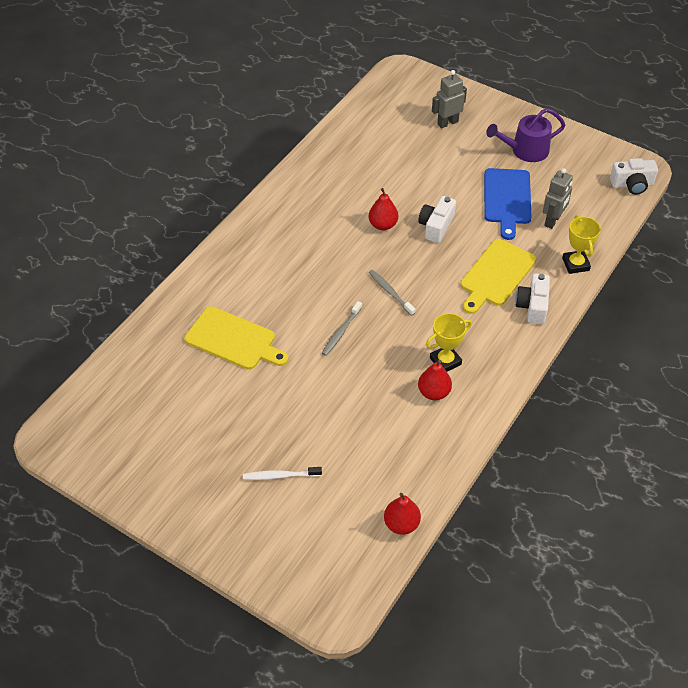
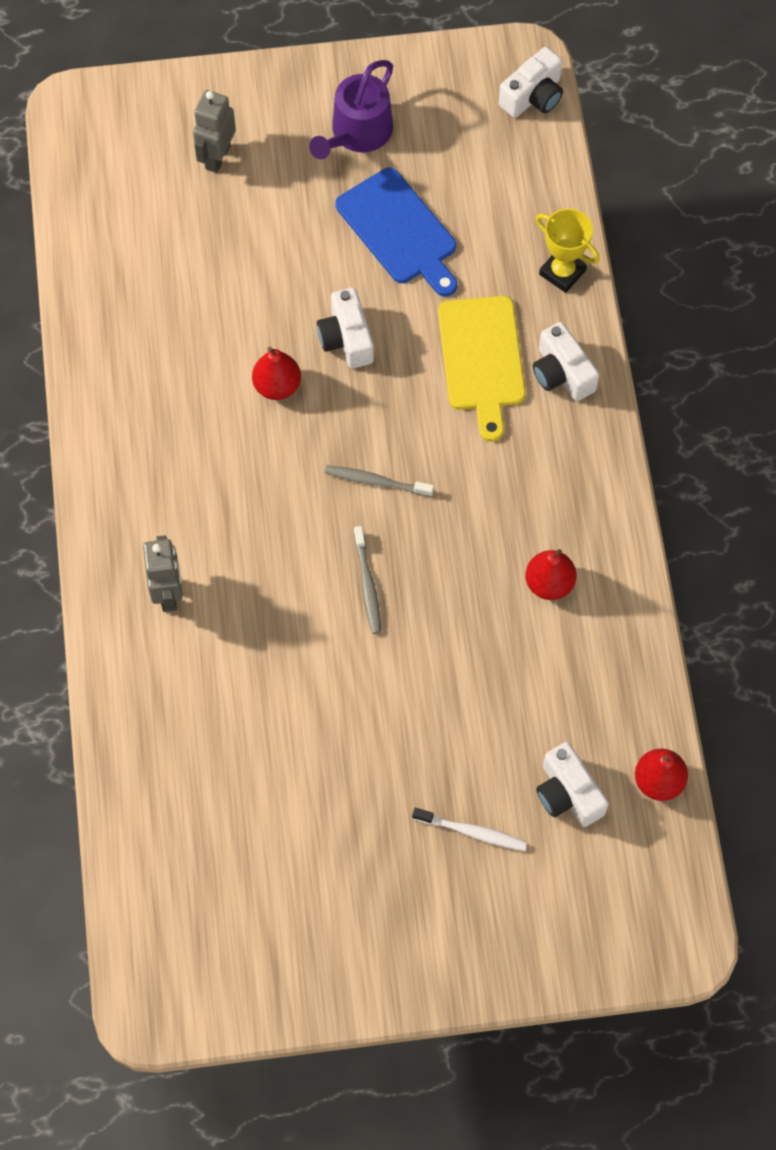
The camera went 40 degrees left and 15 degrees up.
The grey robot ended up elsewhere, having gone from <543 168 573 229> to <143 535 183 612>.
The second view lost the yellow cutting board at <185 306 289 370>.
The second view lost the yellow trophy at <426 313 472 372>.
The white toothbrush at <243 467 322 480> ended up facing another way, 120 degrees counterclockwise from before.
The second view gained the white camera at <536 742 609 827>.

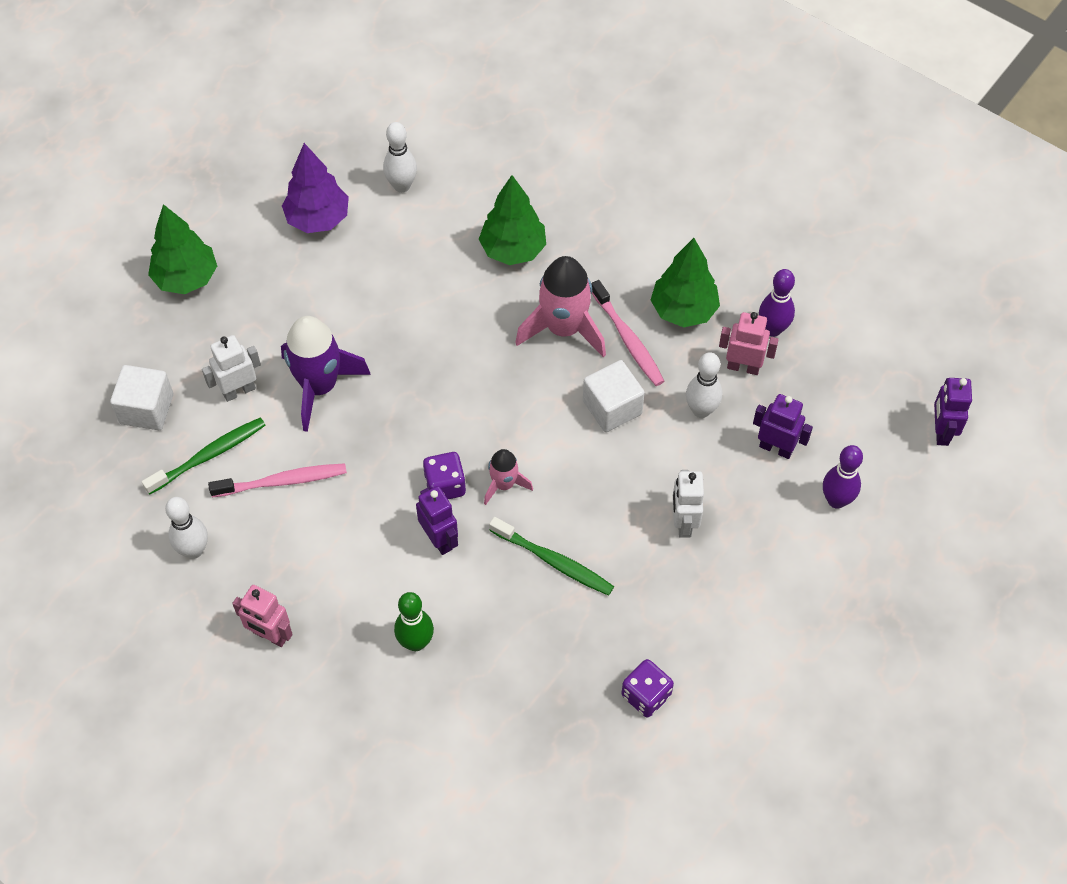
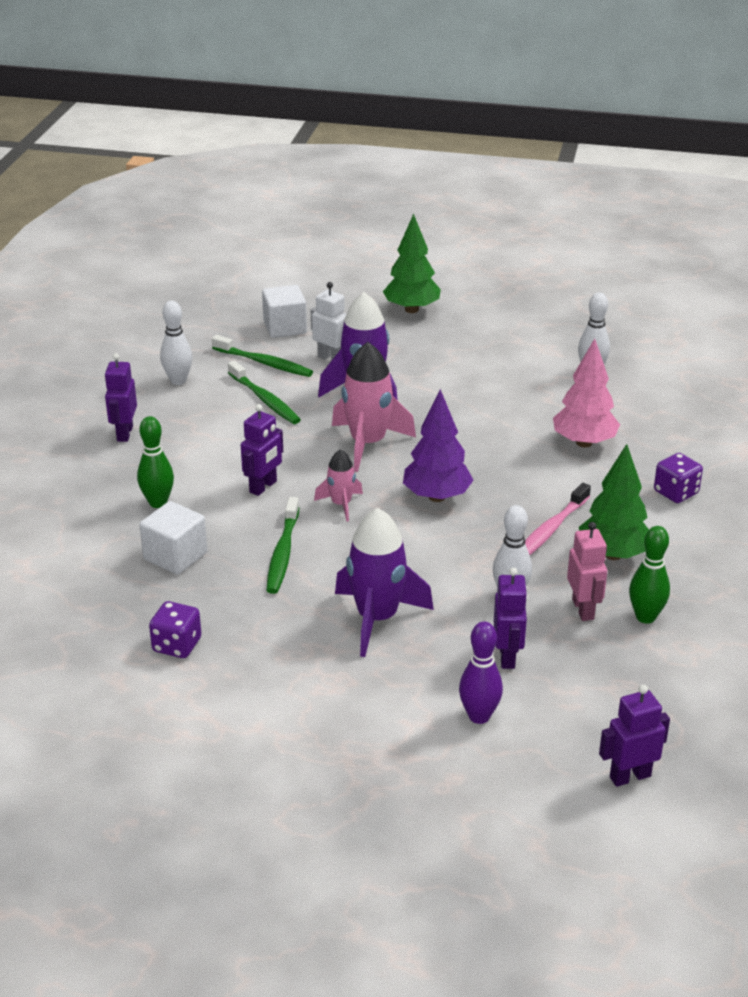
The camera went 65 degrees right and 25 degrees down.
The purple tree ended up elsewhere, having gone from <282 143 349 233> to <403 389 473 502>.
What was the green tree at <479 175 546 265> turned into the pink tree at <553 338 620 447>.
The pink rocket ended up elsewhere, having gone from <515 256 606 357> to <332 342 416 472>.
What was the purple bowling pin at <759 269 795 337> turned into the green bowling pin at <629 526 670 624>.
The white cube ended up elsewhere, having gone from <583 360 645 432> to <139 501 207 575>.
The purple dice ended up elsewhere, having gone from <423 452 466 499> to <654 453 703 503>.
What was the pink toothbrush at <208 463 347 497> turned into the green toothbrush at <228 361 301 424>.
Where the white robot stood at <673 470 704 537>, the purple rocket came to stand at <335 508 434 657>.
What was the pink robot at <232 585 293 647> turned into the purple robot at <104 353 137 442>.

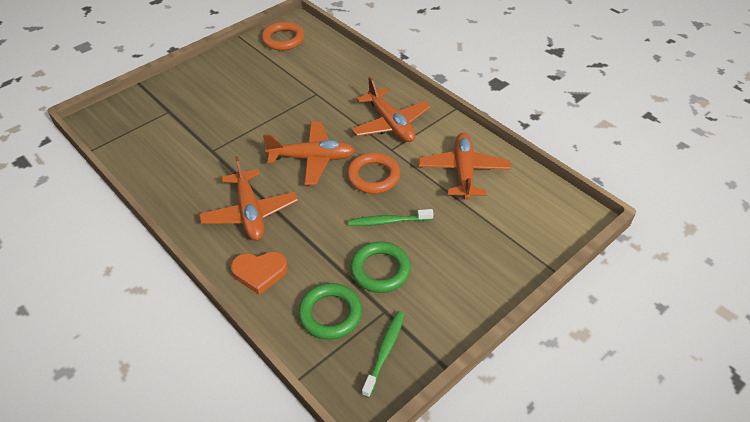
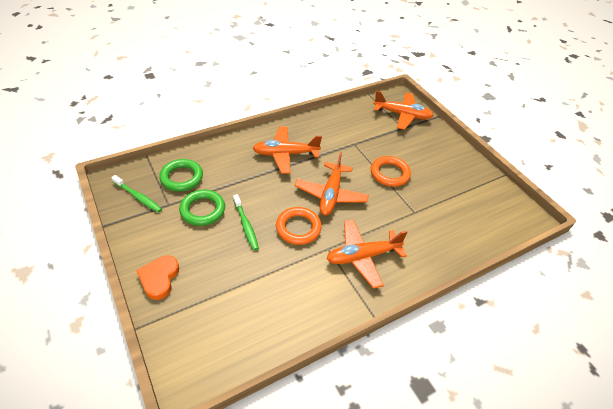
The camera went 100 degrees right and 0 degrees up.
The orange ring ended up elsewhere, having gone from <261 22 305 50> to <371 156 411 187>.
The orange plane ended up elsewhere, having gone from <419 133 511 200> to <373 90 434 130>.
The green toothbrush at <348 209 434 226> ended up facing another way, 150 degrees clockwise from before.
The orange heart ended up elsewhere, having gone from <231 252 288 295> to <136 255 179 300>.

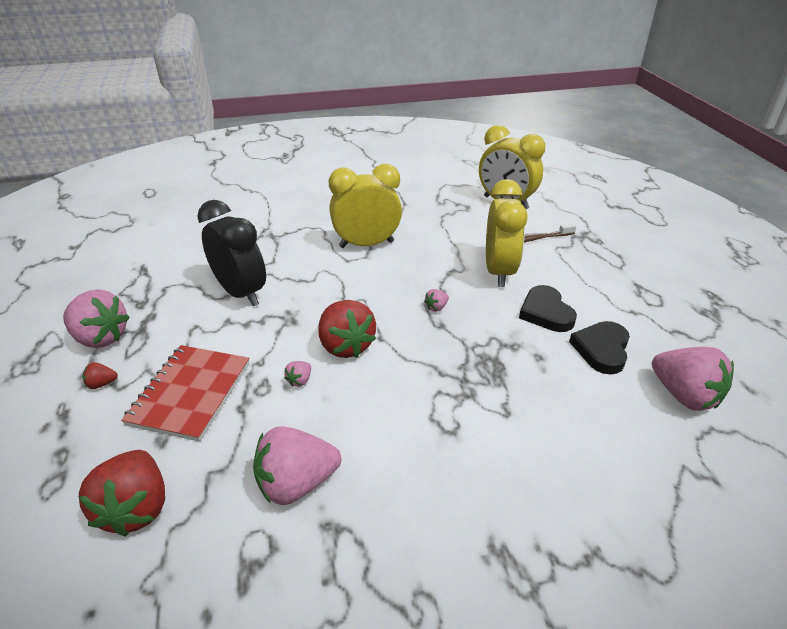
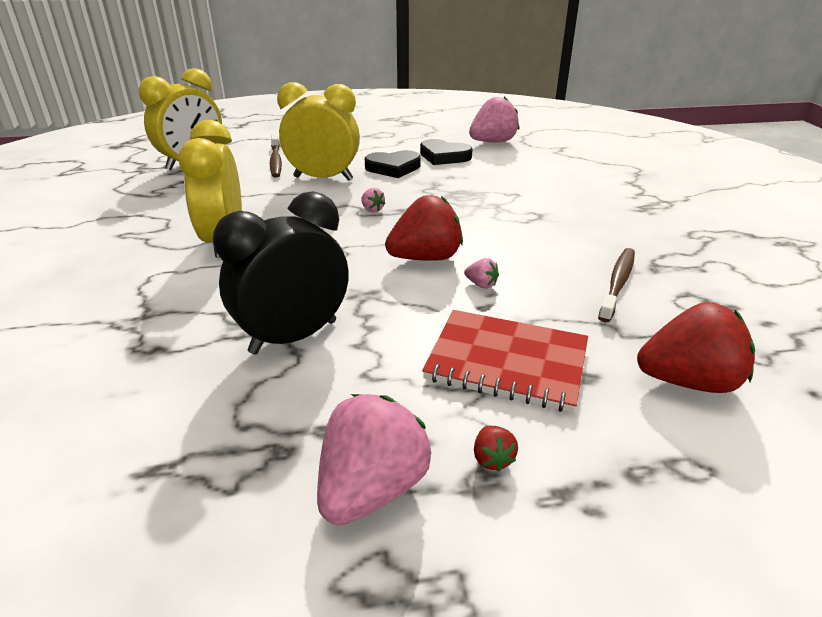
The camera went 85 degrees left and 5 degrees down.
Where the pink strawberry stood at <253 426 341 505>, the brown toothbrush came to stand at <598 248 635 322>.

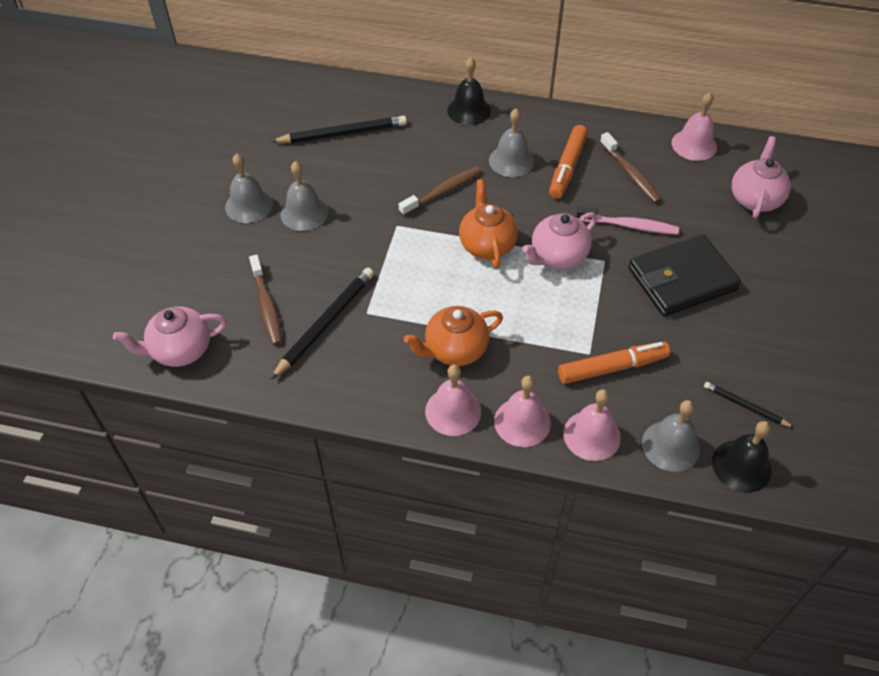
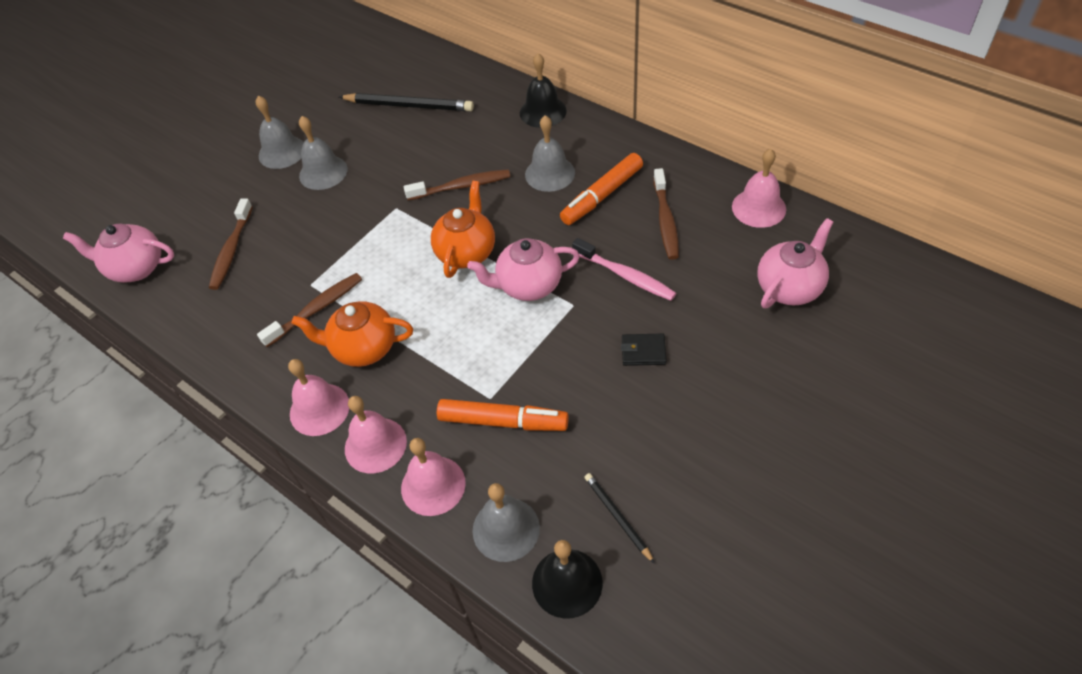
The camera went 30 degrees right and 0 degrees up.
The size of the black wallet at <628 234 741 316> changed by a factor of 0.41.
The second view lost the black pencil at <271 268 374 380>.
The second view gained the brown toothbrush at <257 273 362 347>.

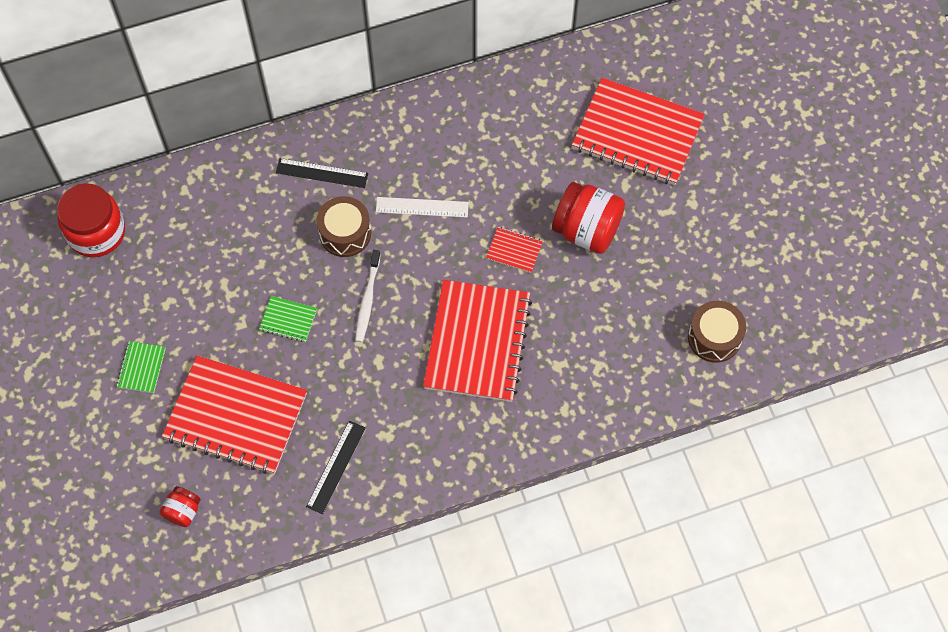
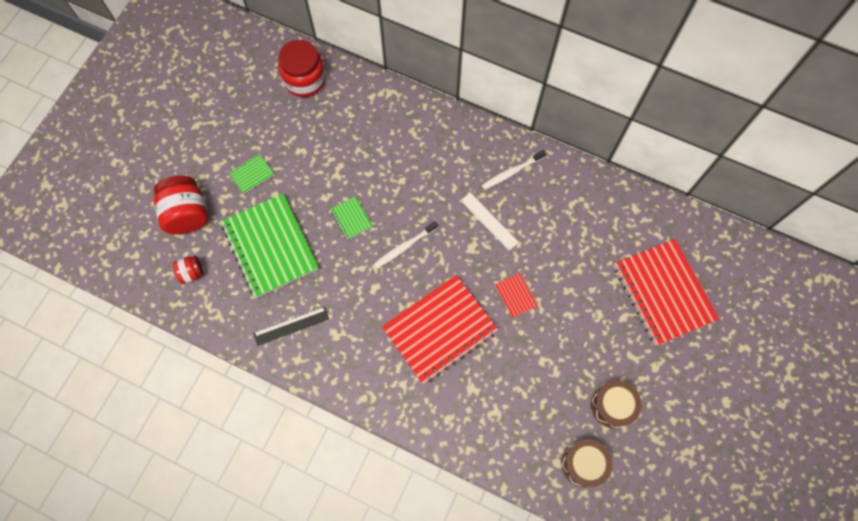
The camera went 45 degrees right and 5 degrees up.
The second view lost the black ruler at <276 158 368 188>.
The red jar ended up elsewhere, having gone from <552 182 625 254> to <154 176 208 235>.
The brown drum ended up elsewhere, having gone from <317 196 371 257> to <591 380 642 428>.
What was the red notebook at <162 355 307 474> turned into the green notebook at <221 193 319 298>.
The second view gained the white toothbrush at <482 150 546 190>.

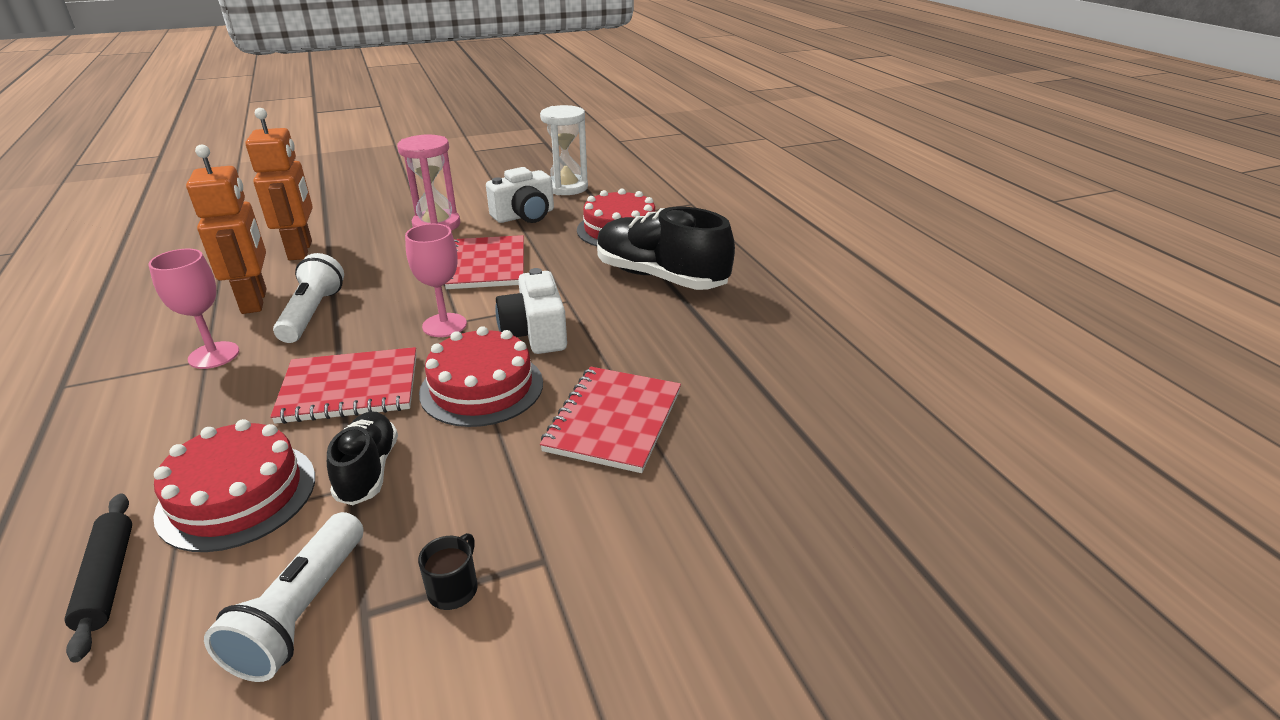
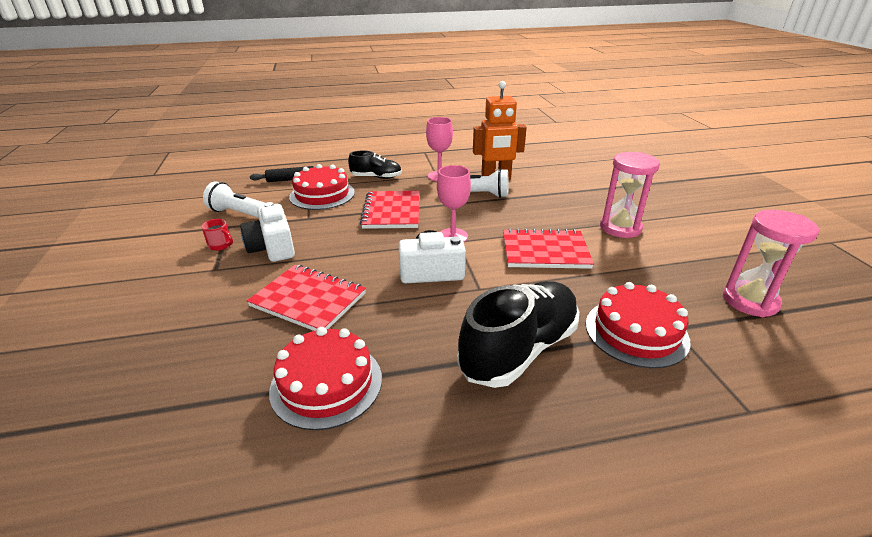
The camera went 100 degrees right and 0 degrees up.
What was the white hourglass at <540 105 588 195> turned into the pink hourglass at <723 210 819 317>.
The second view lost the orange robot at <246 108 313 260>.
The white camera ended up elsewhere, having gone from <486 167 554 223> to <240 202 295 262>.
The red cake ended up elsewhere, having gone from <419 326 543 427> to <269 327 382 430>.
The black shoe ended up elsewhere, having gone from <327 411 398 505> to <348 150 402 179>.
What was the black mug at <418 533 478 610> turned into the red mug at <201 219 233 251>.

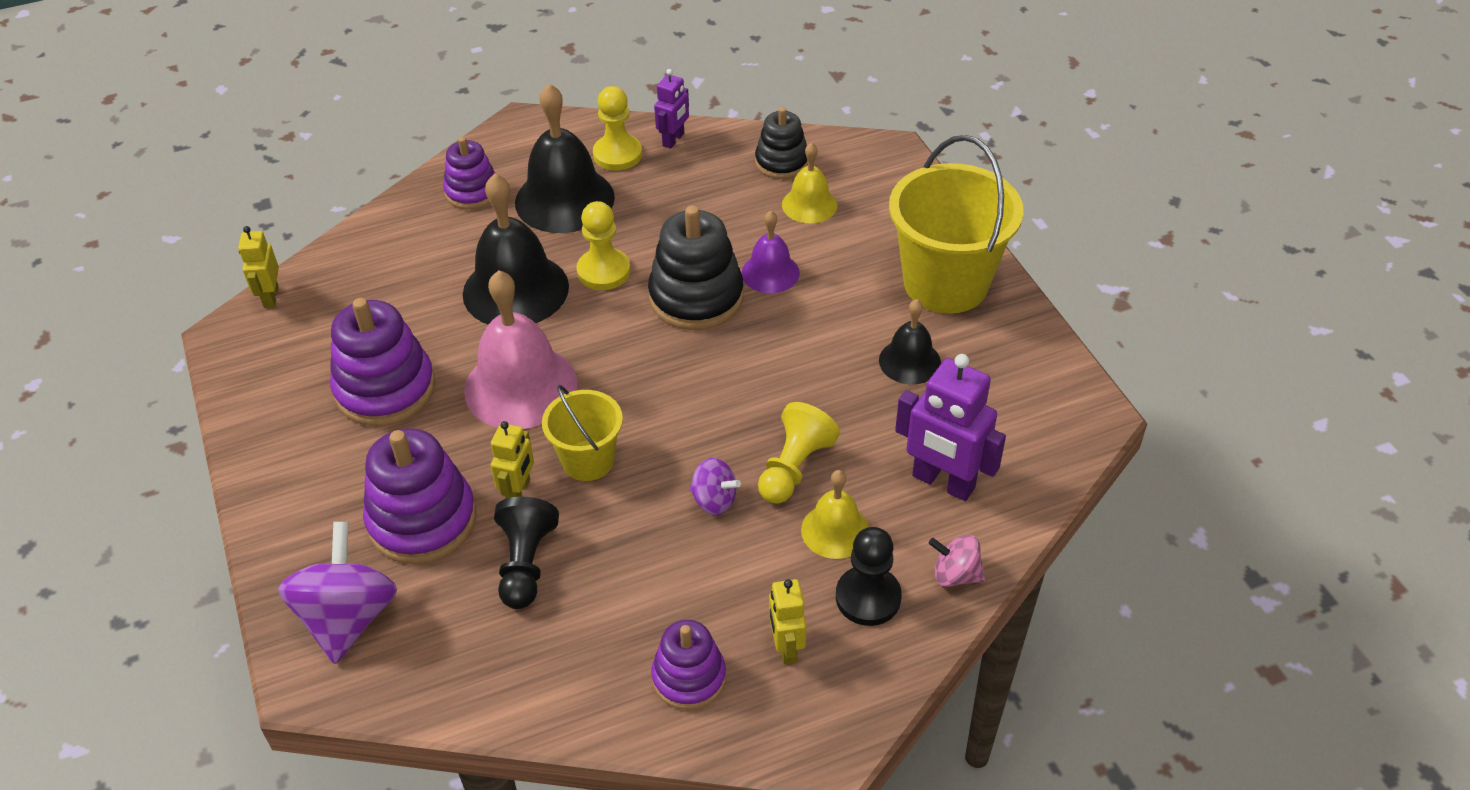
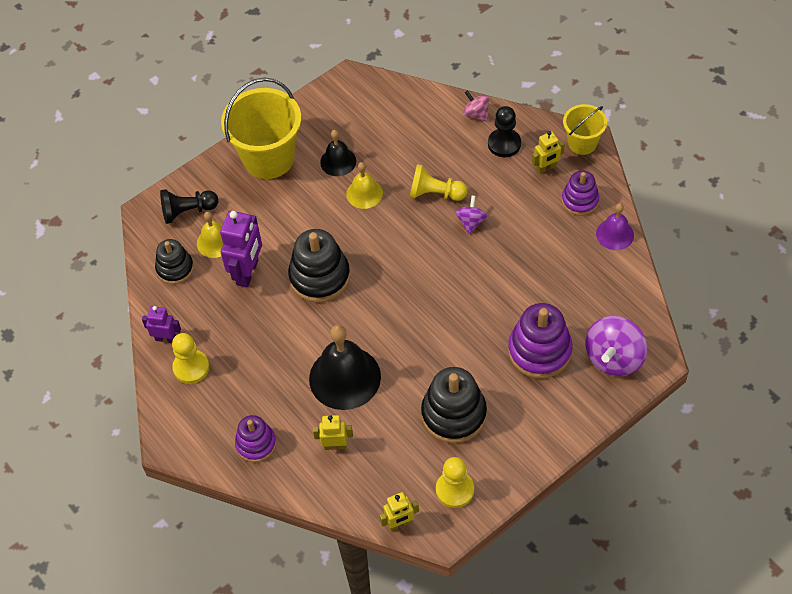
The camera went 105 degrees left and 10 degrees up.
The second view lost the black bell at <515 84 615 233>.
The yellow pawn ended up elsewhere, having gone from <576 201 631 290> to <436 457 474 508>.
The purple bell ended up elsewhere, having gone from <741 211 800 293> to <596 203 634 250>.
The second view lost the pink bell at <464 270 577 429>.
What was the purple stacking toy at <330 298 435 426> turned into the black stacking toy at <421 367 487 443>.
The purple robot ended up elsewhere, having gone from <895 354 1006 501> to <220 211 262 288>.
The yellow bucket ended up elsewhere, having gone from <542 385 623 481> to <563 104 607 155>.
The yellow robot ended up elsewhere, having gone from <491 421 534 499> to <313 415 353 450>.
The yellow bell ended up elsewhere, having gone from <801 470 869 559> to <346 162 383 209>.
The black pawn ended up elsewhere, having gone from <494 497 559 609> to <160 189 218 224>.
The purple spinning top at <278 522 397 664> ended up facing another way, 45 degrees counterclockwise from before.
The pink spinning top at <929 535 985 587> ended up facing another way, 135 degrees clockwise from before.

